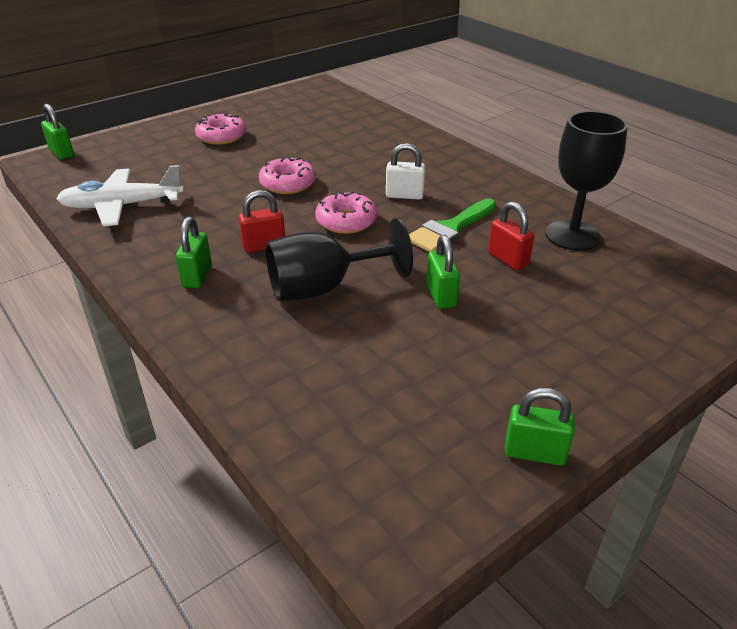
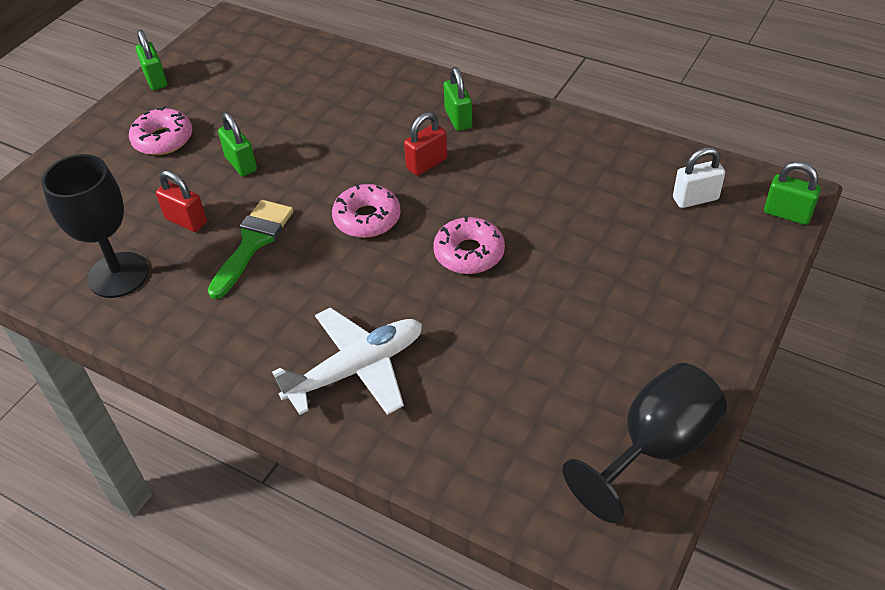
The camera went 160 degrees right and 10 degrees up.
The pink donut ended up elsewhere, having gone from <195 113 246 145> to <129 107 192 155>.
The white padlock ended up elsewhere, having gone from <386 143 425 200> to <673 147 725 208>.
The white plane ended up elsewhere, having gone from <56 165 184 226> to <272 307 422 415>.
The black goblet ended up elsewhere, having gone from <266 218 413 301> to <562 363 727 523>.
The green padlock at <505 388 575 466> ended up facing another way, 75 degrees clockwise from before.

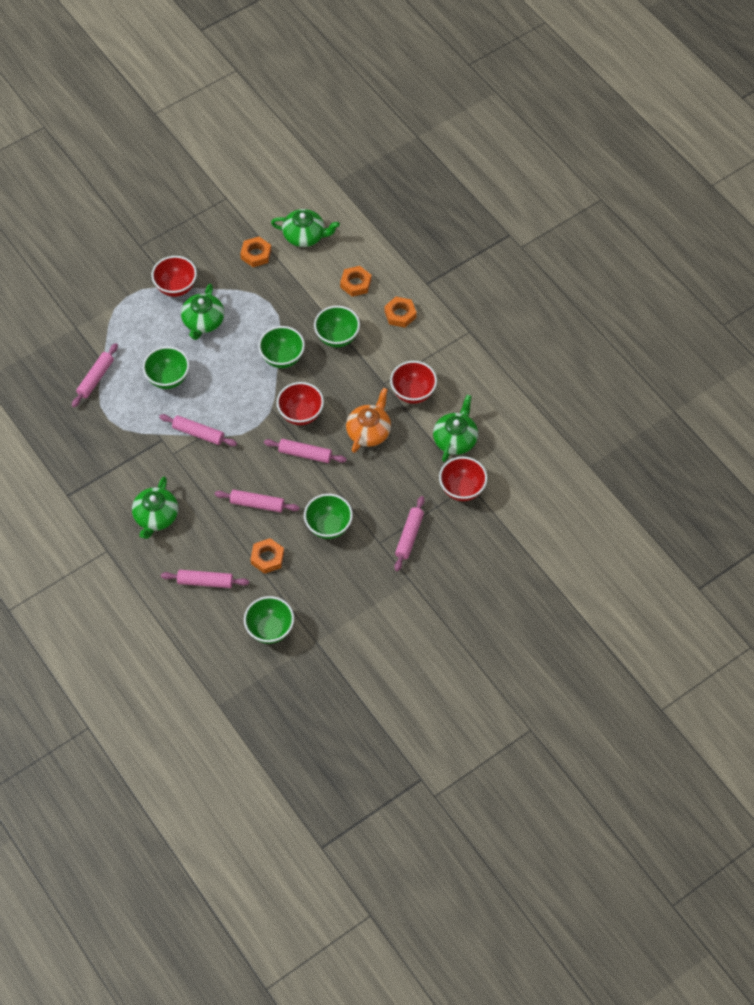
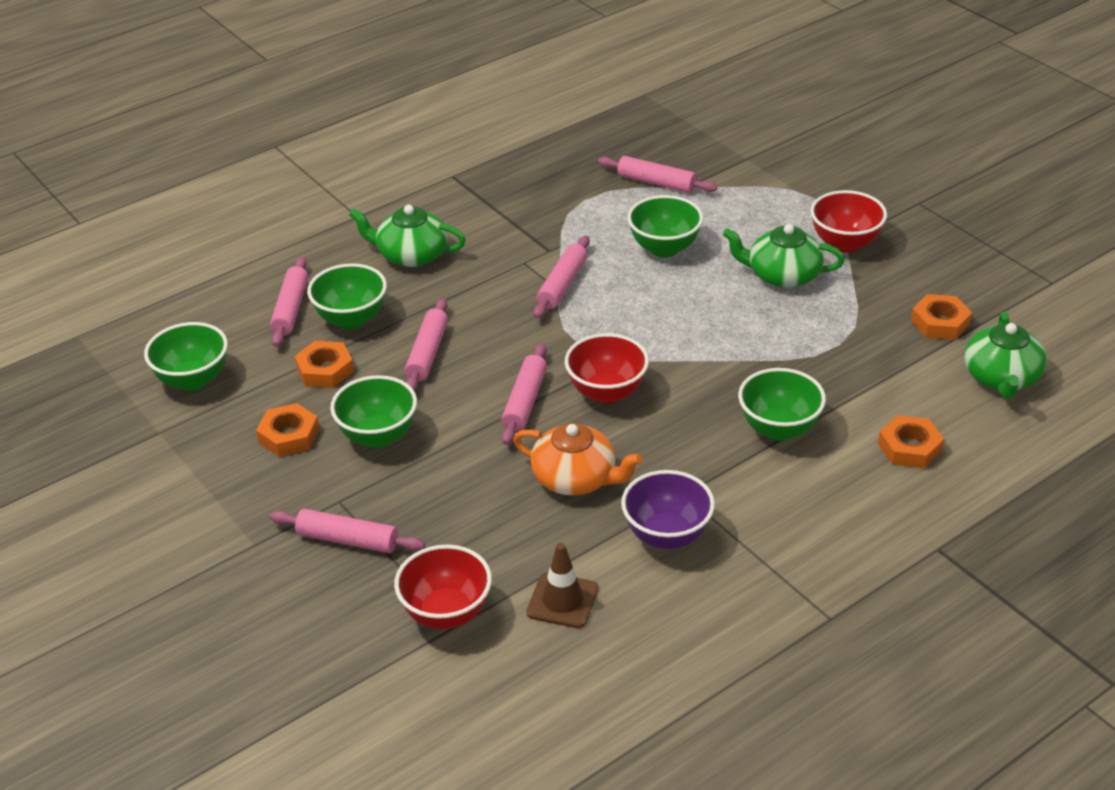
The camera went 90 degrees right and 20 degrees down.
The orange nut ended up elsewhere, having gone from <384 297 417 328> to <256 403 319 457>.
The green bowl ended up elsewhere, having gone from <258 326 305 368> to <307 263 387 329>.
What was the red bowl at <390 361 437 404> turned into the purple bowl at <621 470 715 549>.
Where the green teapot stood at <433 395 478 462>, the brown traffic cone came to stand at <527 543 598 628>.

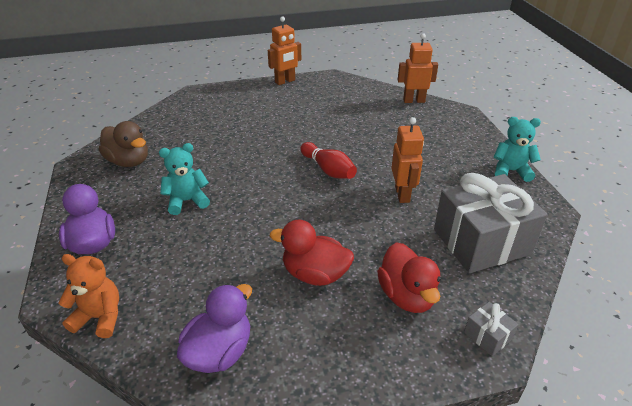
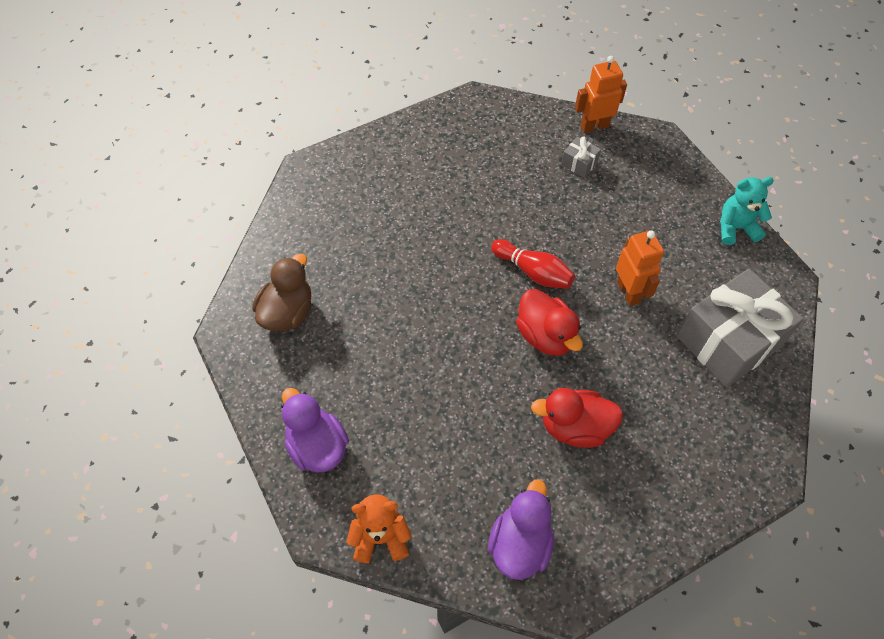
The camera went 15 degrees left and 20 degrees up.
The second view lost the orange robot at <268 16 301 85>.
The brown duck at <99 121 148 167> ended up facing another way, 90 degrees counterclockwise from before.
The second view lost the turquoise teddy bear at <159 143 210 215>.
The red duck ended up elsewhere, having gone from <377 242 441 313> to <516 289 583 356>.
The grey gift ended up elsewhere, having gone from <464 302 519 356> to <561 136 601 178>.

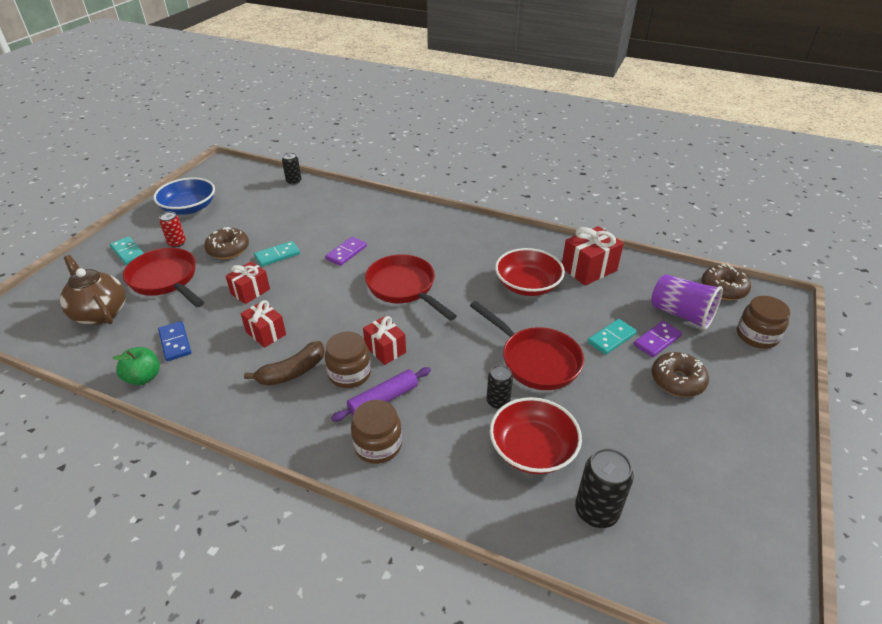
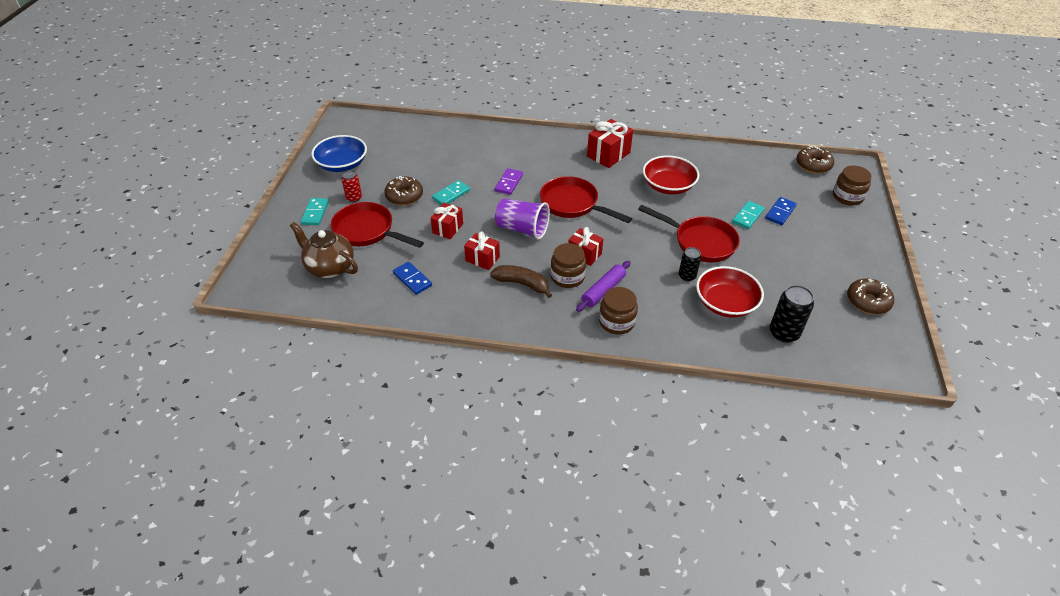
The camera went 15 degrees left and 5 degrees up.
The second view lost the black can at <282 153 301 185>.
The red gift ended up elsewhere, having gone from <562 226 624 286> to <587 119 633 168>.
The turquoise domino at <110 237 144 265> ended up facing another way, 60 degrees clockwise from before.
The purple cup ended up elsewhere, having gone from <651 274 723 330> to <495 198 550 239>.
What was the purple domino at <634 321 682 357> turned into the blue domino at <765 197 797 225>.
The brown banana at <244 341 325 386> ended up facing another way, 105 degrees counterclockwise from before.
The second view lost the green apple at <112 347 160 385>.
The brown donut ended up elsewhere, having gone from <652 352 709 397> to <847 279 894 314>.

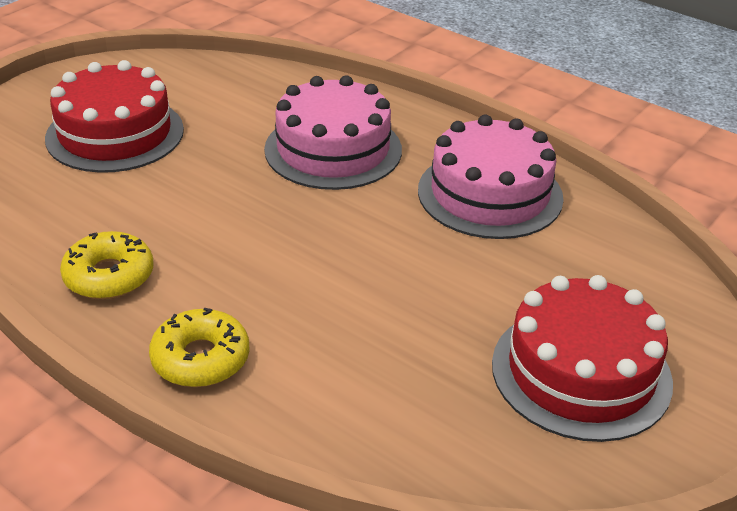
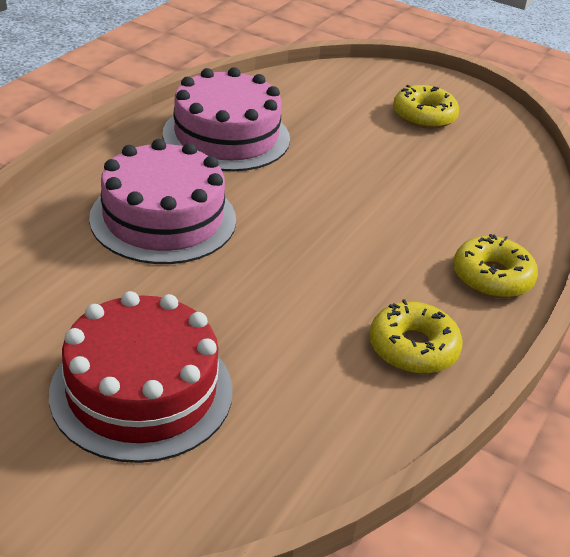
The camera went 100 degrees left and 0 degrees up.
Where the red cake stood at <492 275 673 442>, the yellow donut came to stand at <393 85 459 129>.

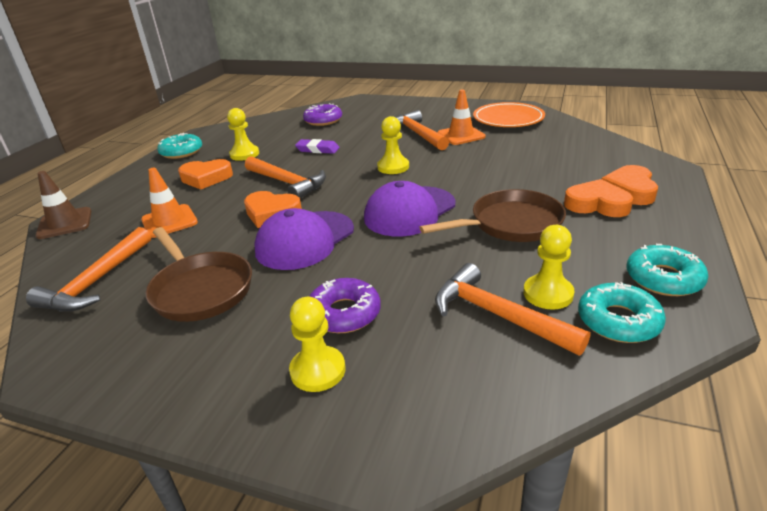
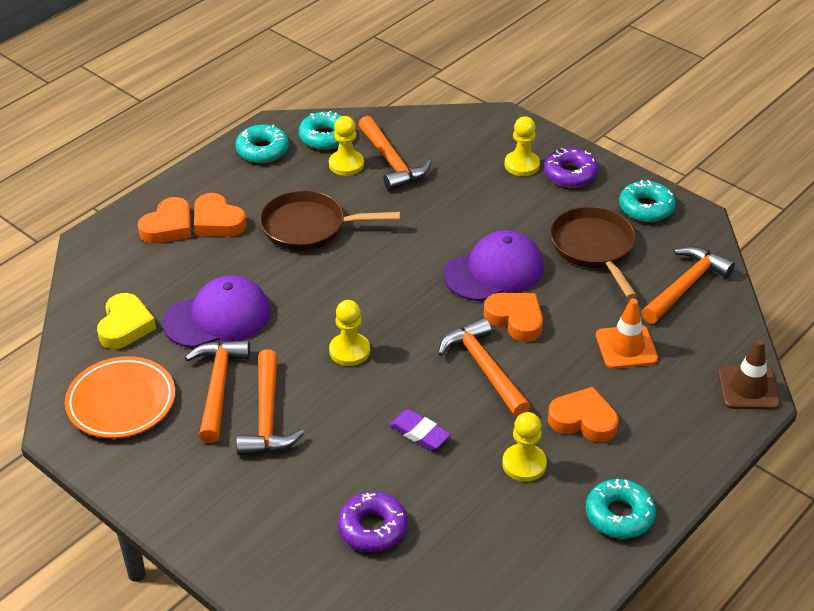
The camera went 160 degrees left and 10 degrees up.
Where the orange traffic cone stood at <438 90 485 145>, the orange hammer came to stand at <185 340 250 443>.
The purple cap ended up elsewhere, having gone from <364 181 456 237> to <162 275 270 348>.
The purple donut ended up elsewhere, having gone from <309 278 381 333> to <544 148 598 188>.
The second view gained the turquoise donut at <619 180 676 222>.
The second view gained the yellow heart at <97 293 156 349>.

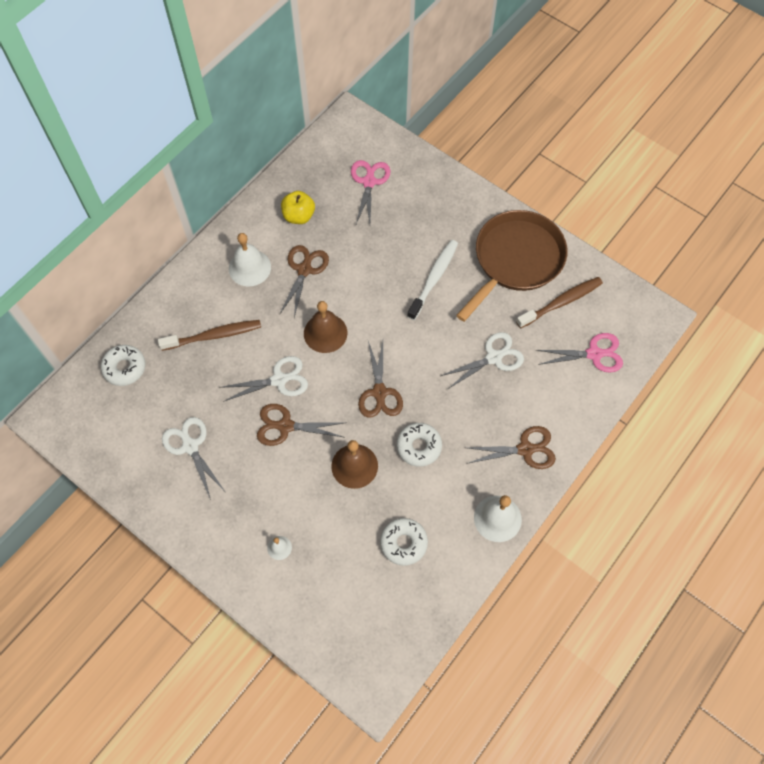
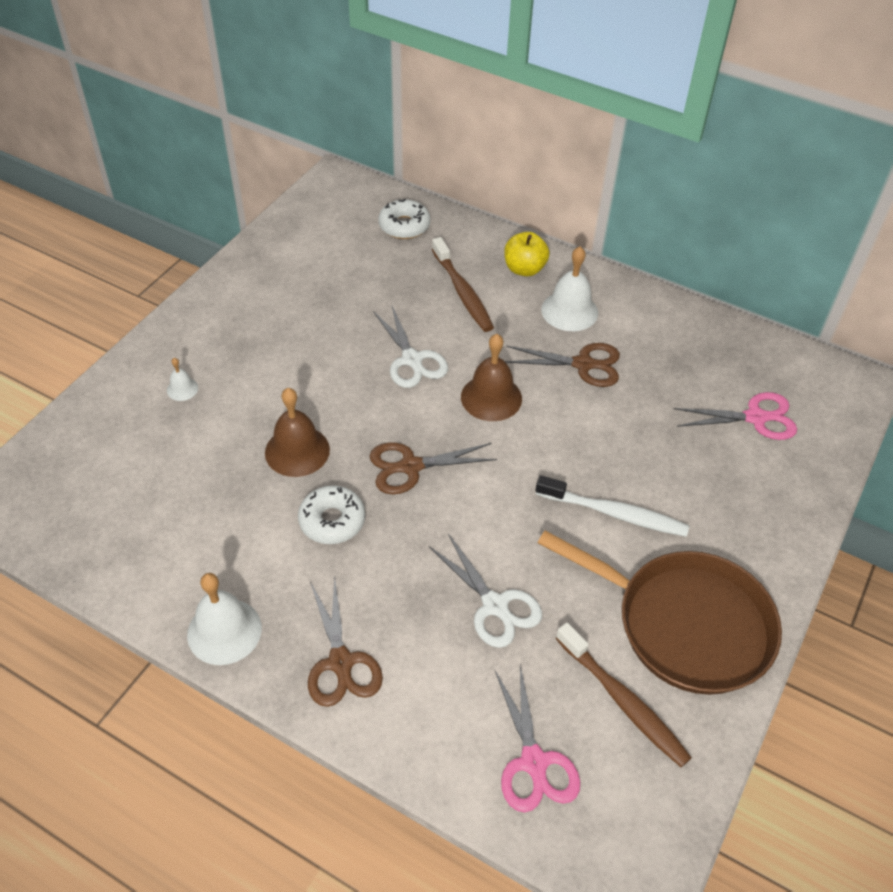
The camera went 80 degrees right and 15 degrees down.
The yellow apple ended up elsewhere, having gone from <281 191 315 224> to <504 232 549 276>.
The second view lost the brown scissors at <257 404 344 446>.
The second view lost the white scissors at <162 417 224 500>.
The second view lost the white donut at <380 518 428 566>.

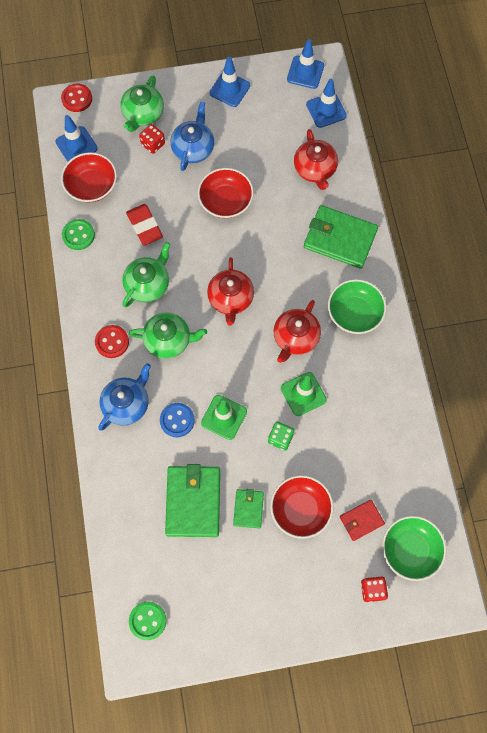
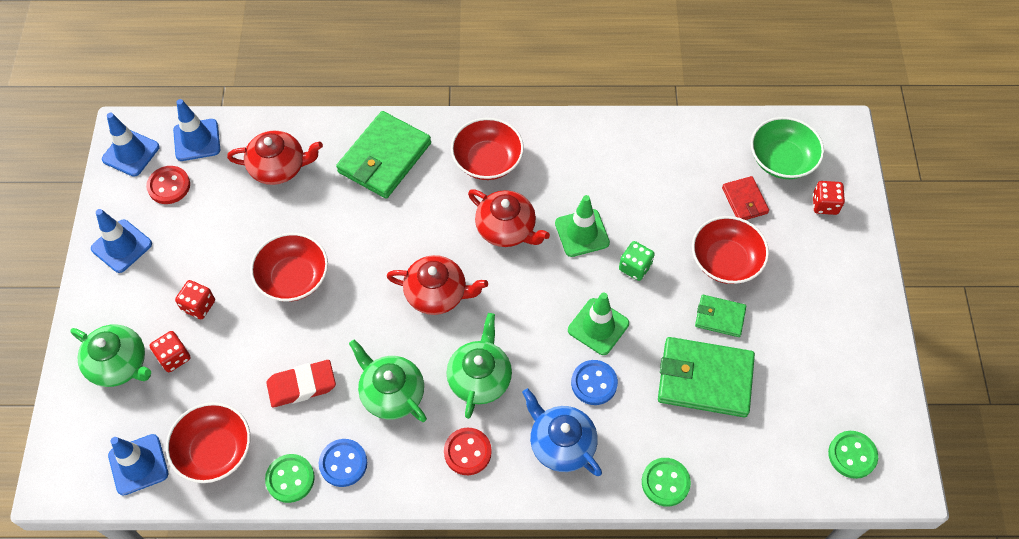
The camera went 80 degrees left and 10 degrees down.
The red button ended up elsewhere, having gone from <61 84 92 112> to <146 166 190 204>.
Where the blue teapot stood at <170 102 214 171>, the red dice came to stand at <175 280 215 319>.
What was the green bowl at <328 279 386 334> turned into the red bowl at <451 118 524 180>.
The second view gained the blue button at <319 439 367 487>.
The second view gained the green button at <642 458 691 507>.

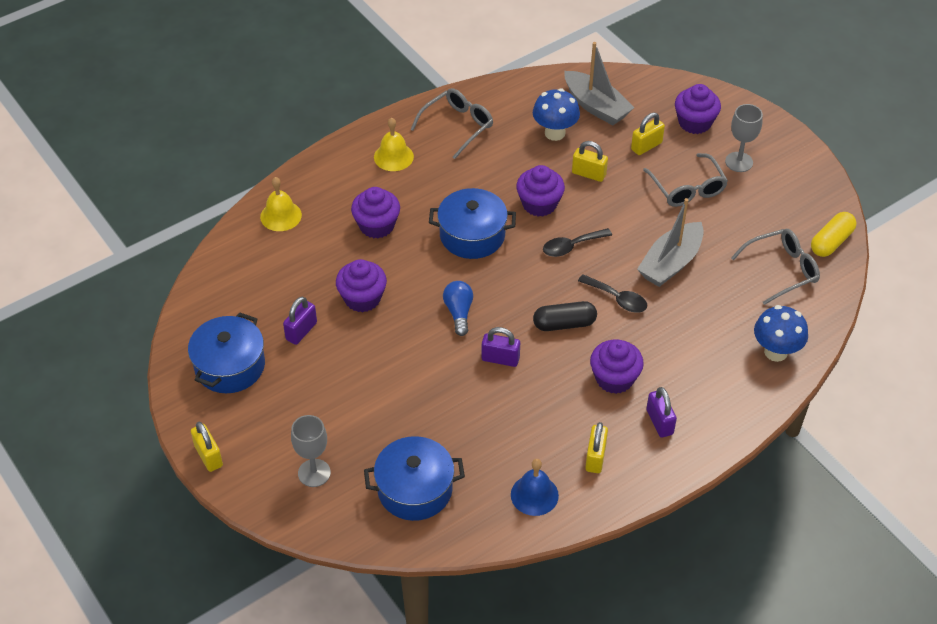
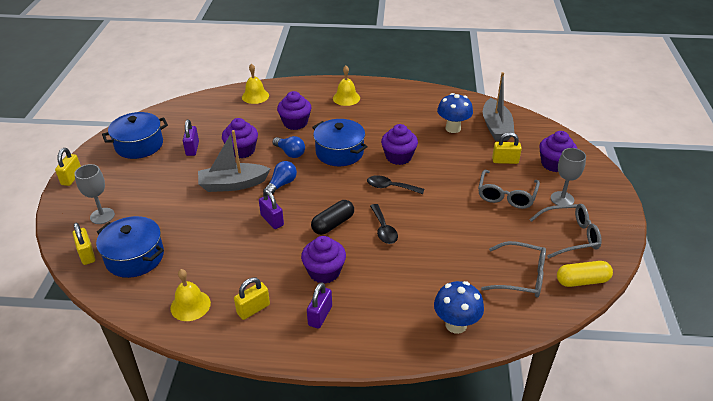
The camera went 40 degrees right and 10 degrees down.
The grey glasses ended up elsewhere, having gone from <410 88 493 159> to <529 204 602 258>.
The yellow padlock ended up elsewhere, having gone from <572 141 608 182> to <73 223 95 265>.
The grey boat ended up elsewhere, having gone from <637 198 704 287> to <198 130 270 192>.
The purple padlock at <283 296 317 345> ended up facing another way, 75 degrees counterclockwise from before.
The black capsule at <533 301 597 331> ended up facing another way, 75 degrees counterclockwise from before.
What was the blue bell at <511 459 559 516> turned into the yellow bell at <170 269 211 321>.
The second view gained the blue light bulb at <272 136 305 158>.

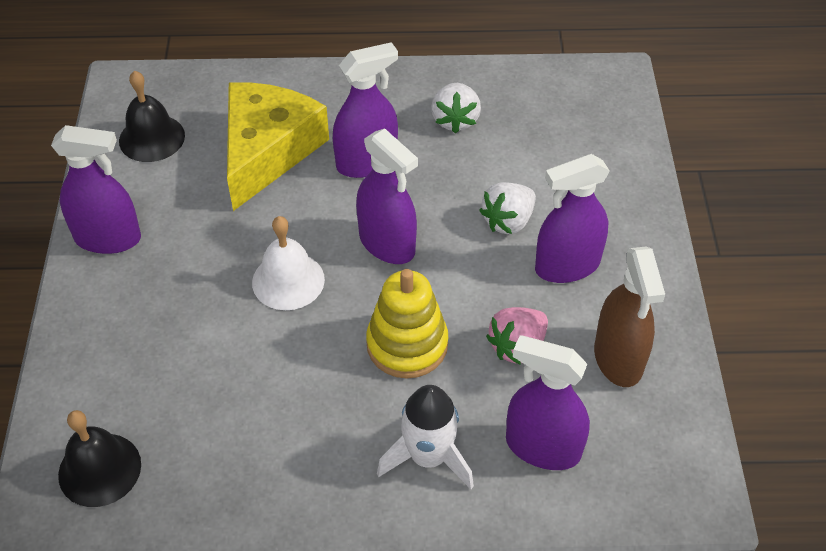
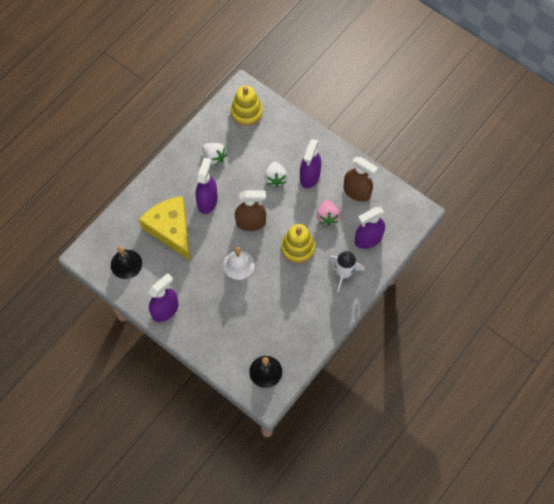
The camera went 50 degrees left and 15 degrees up.
What was the purple spray bottle at <356 128 418 264> turned into the brown spray bottle at <235 191 266 231>.
The second view gained the yellow stacking toy at <231 85 263 126>.

